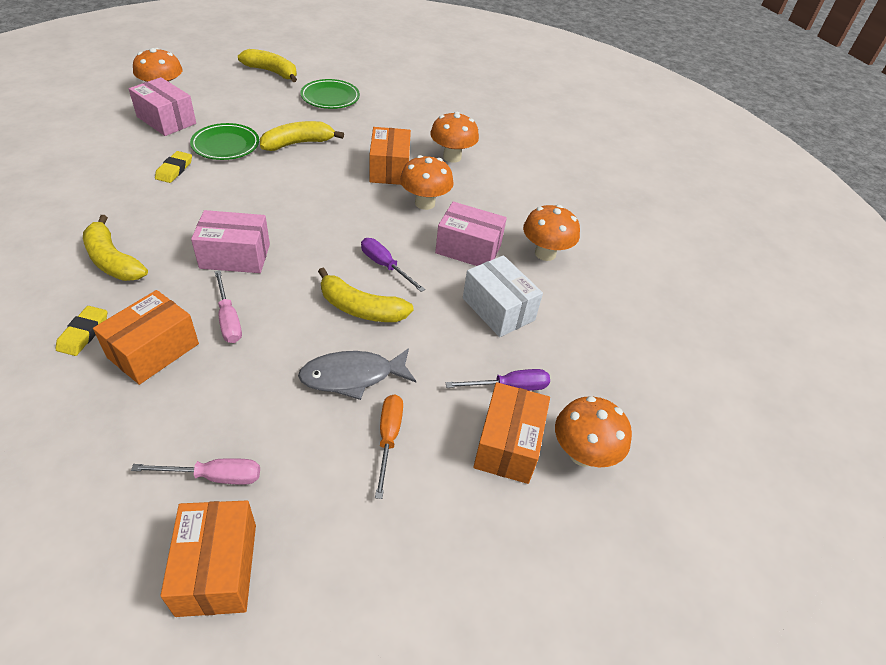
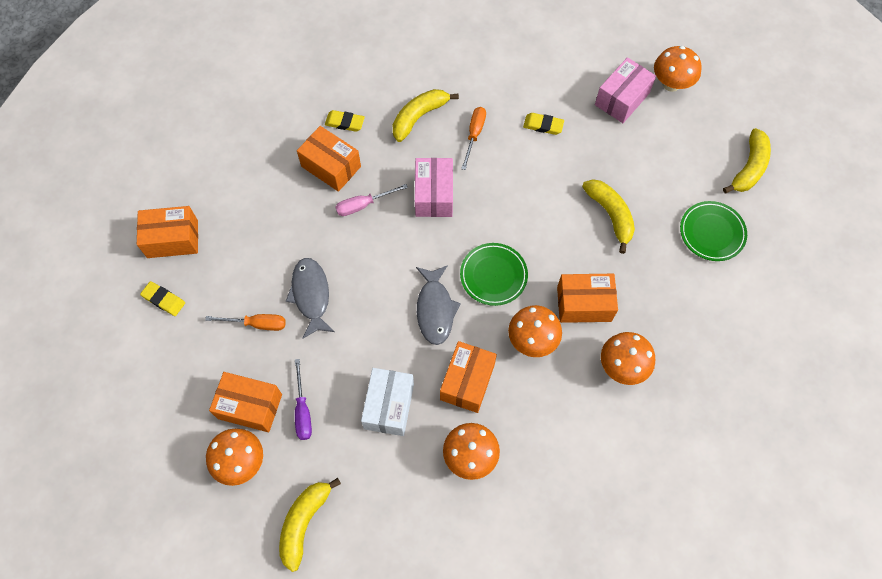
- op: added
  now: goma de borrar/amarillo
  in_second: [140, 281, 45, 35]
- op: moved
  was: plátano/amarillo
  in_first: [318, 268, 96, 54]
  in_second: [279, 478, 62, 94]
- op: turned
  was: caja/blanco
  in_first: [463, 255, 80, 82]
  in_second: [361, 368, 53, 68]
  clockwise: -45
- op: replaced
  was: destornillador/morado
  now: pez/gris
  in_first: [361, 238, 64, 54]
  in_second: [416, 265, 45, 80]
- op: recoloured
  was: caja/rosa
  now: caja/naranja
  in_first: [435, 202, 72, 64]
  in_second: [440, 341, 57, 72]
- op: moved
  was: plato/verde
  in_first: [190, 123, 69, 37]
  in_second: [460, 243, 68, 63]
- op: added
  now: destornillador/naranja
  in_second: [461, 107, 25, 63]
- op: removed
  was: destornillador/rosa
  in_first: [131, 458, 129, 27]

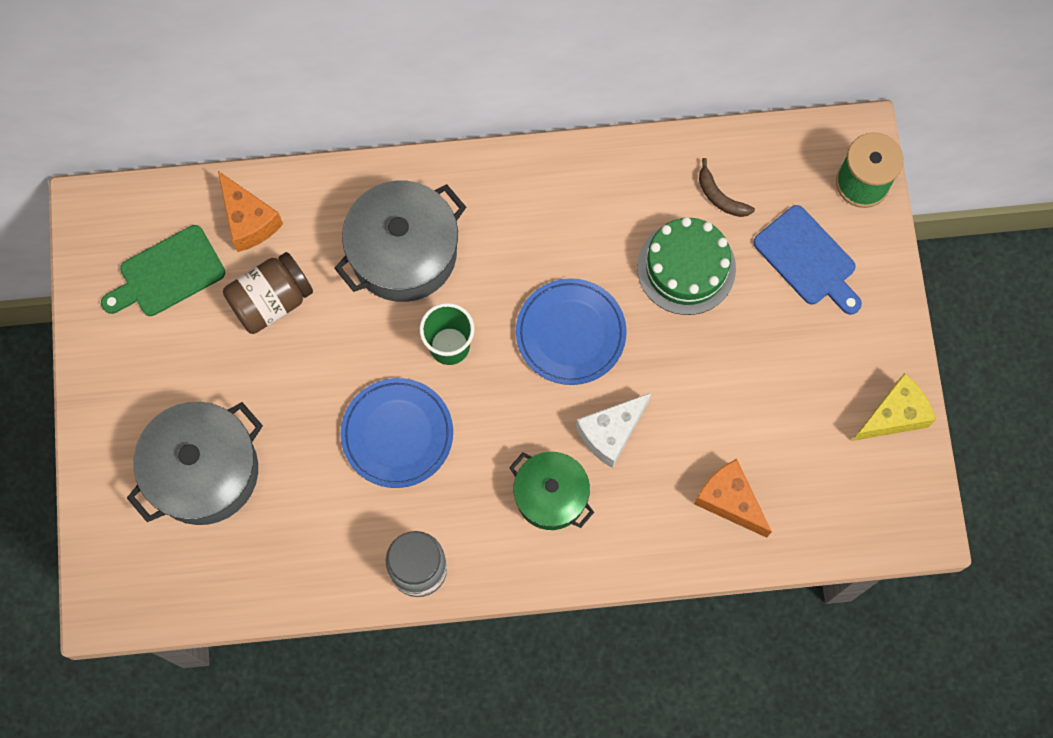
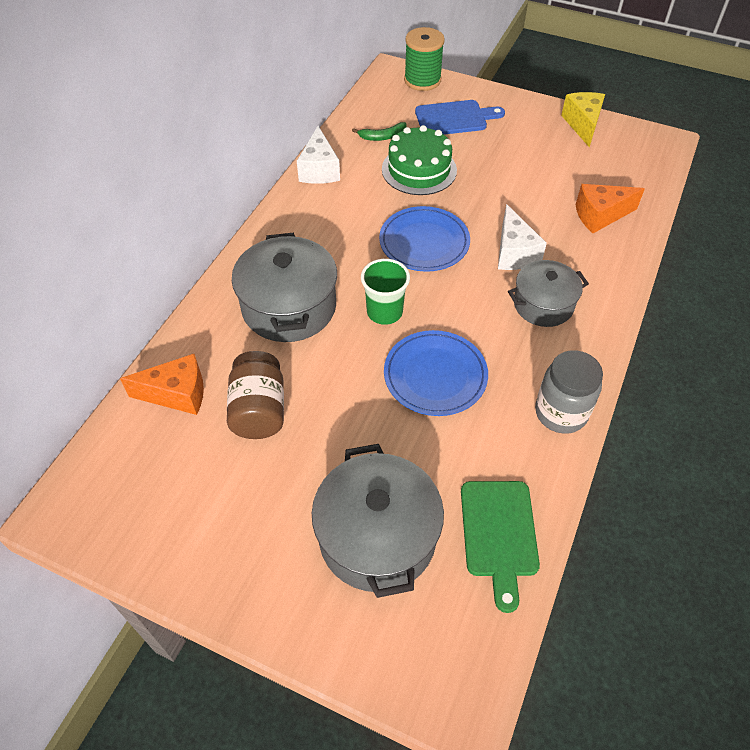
- op: added
  now: queso/blanco
  in_second: [297, 126, 43, 58]
- op: recoloured
  was: plátano/marrón
  now: plátano/verde
  in_first: [699, 158, 56, 59]
  in_second: [352, 122, 55, 19]
- op: moved
  was: tabla de cortar/verde
  in_first: [101, 225, 124, 91]
  in_second: [461, 481, 79, 132]
- op: recoloured
  was: olla/verde
  now: olla/gris
  in_first: [509, 452, 85, 78]
  in_second: [508, 260, 81, 67]

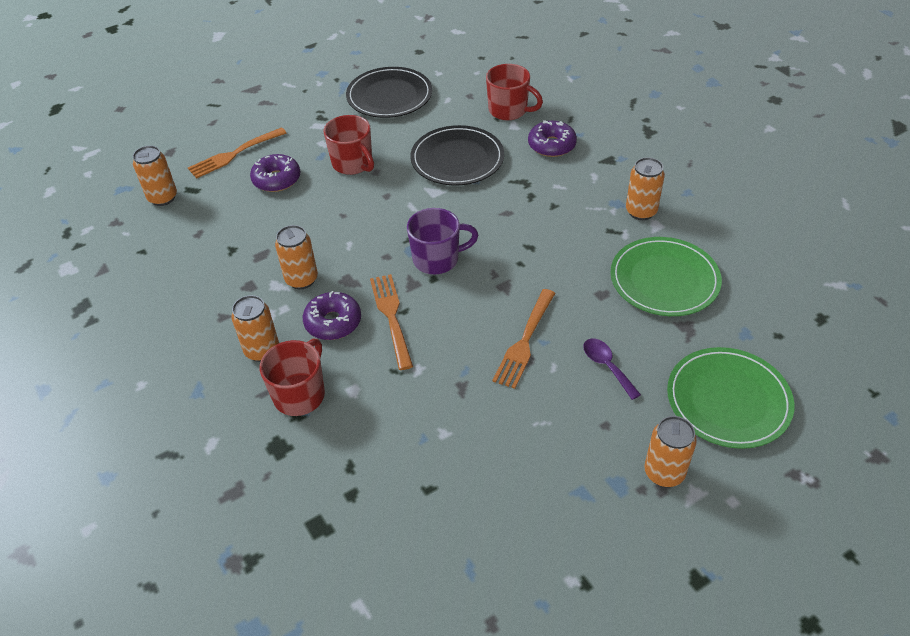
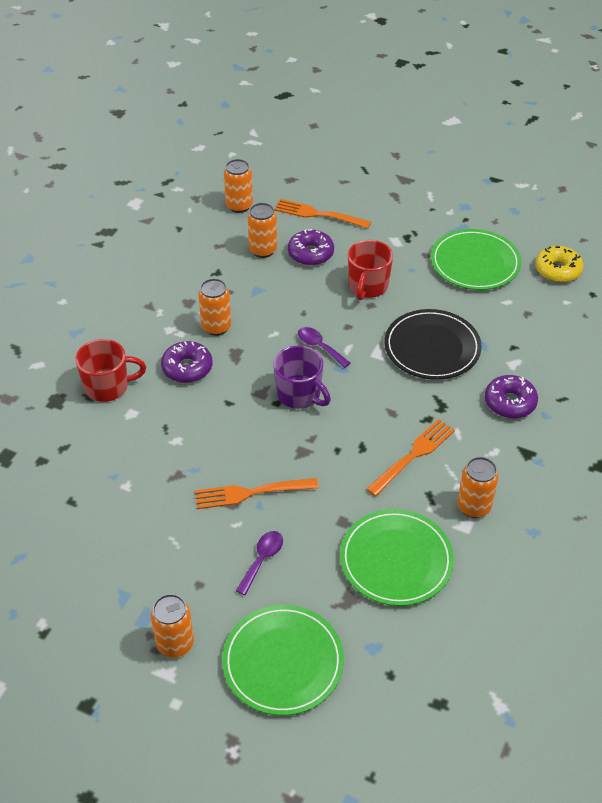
- op: moved
  was: lata/naranja
  in_first: [231, 295, 48, 67]
  in_second: [248, 203, 29, 55]
- op: added
  now: cuchara/morado
  in_second: [298, 327, 52, 41]
- op: moved
  was: tenedor/naranja
  in_first: [370, 274, 43, 96]
  in_second: [366, 419, 89, 78]
- op: recoloured
  was: plato/negro
  now: plato/verde
  in_first: [346, 67, 86, 51]
  in_second: [431, 229, 90, 61]
- op: added
  now: rosquilla/amarillo
  in_second: [535, 246, 49, 36]
- op: removed
  was: taza/rojo
  in_first: [486, 64, 57, 57]

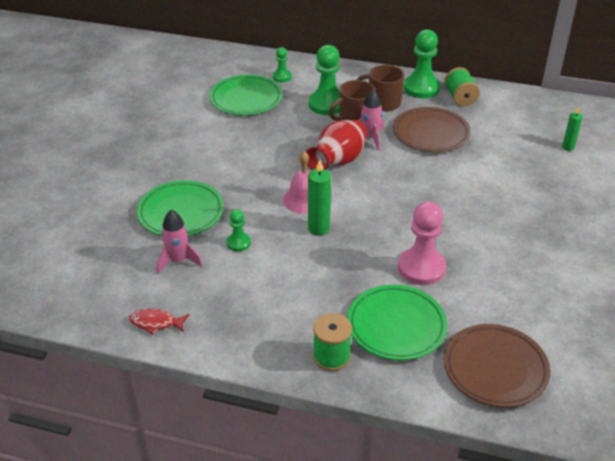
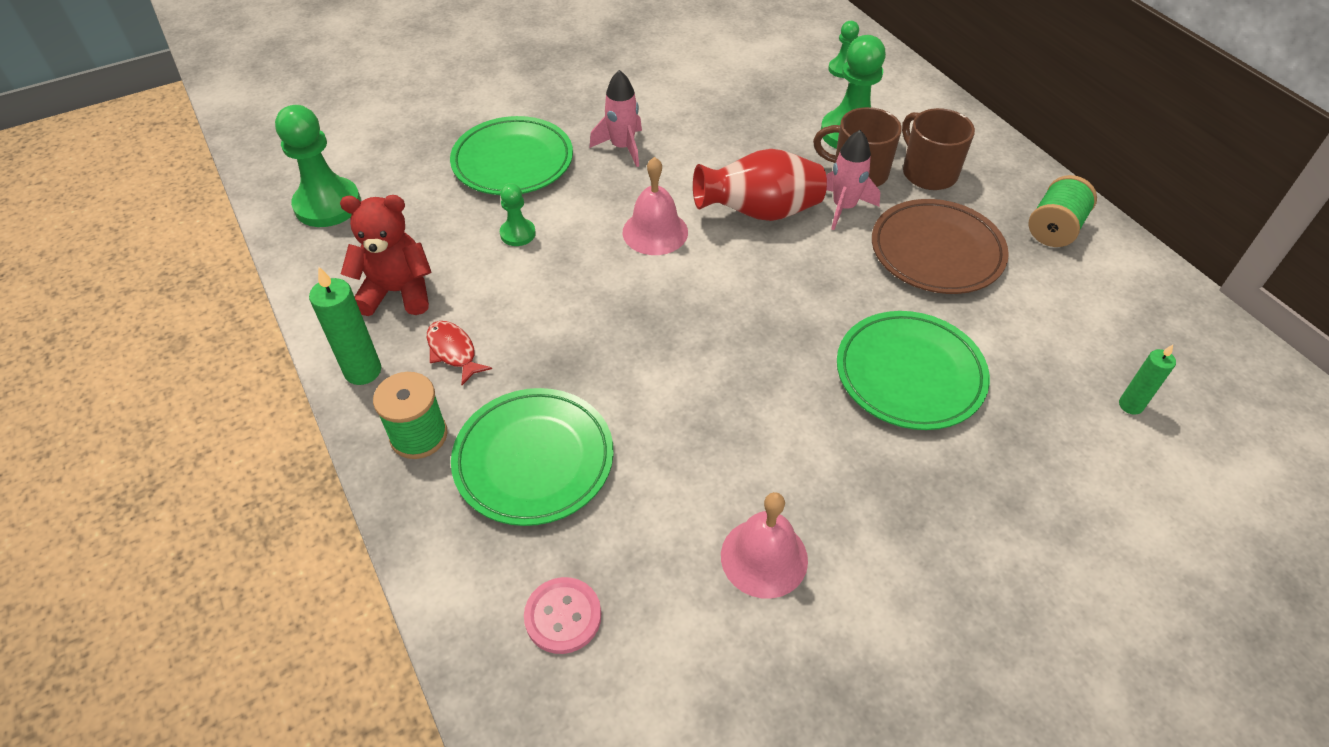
- op: moved
  was: peón/verde
  in_first: [403, 29, 37, 69]
  in_second: [275, 105, 86, 122]
- op: moved
  was: vela/verde
  in_first: [308, 159, 23, 77]
  in_second: [309, 266, 72, 119]
- op: added
  now: osito/rojo
  in_second: [340, 195, 91, 121]
- op: moved
  was: pez/rojo
  in_first: [129, 309, 60, 26]
  in_second: [427, 321, 65, 64]
- op: replaced
  was: plato/marrón
  now: botón/rosa
  in_first: [444, 324, 106, 84]
  in_second: [524, 577, 77, 77]
- op: moved
  was: cohete/rosa
  in_first: [157, 210, 46, 64]
  in_second: [589, 70, 53, 97]
- op: added
  now: campana/rosa
  in_second: [721, 492, 87, 107]
- op: moved
  was: plato/verde
  in_first: [210, 75, 73, 40]
  in_second: [837, 311, 153, 119]
- op: removed
  was: peón/rosa
  in_first: [398, 201, 48, 84]

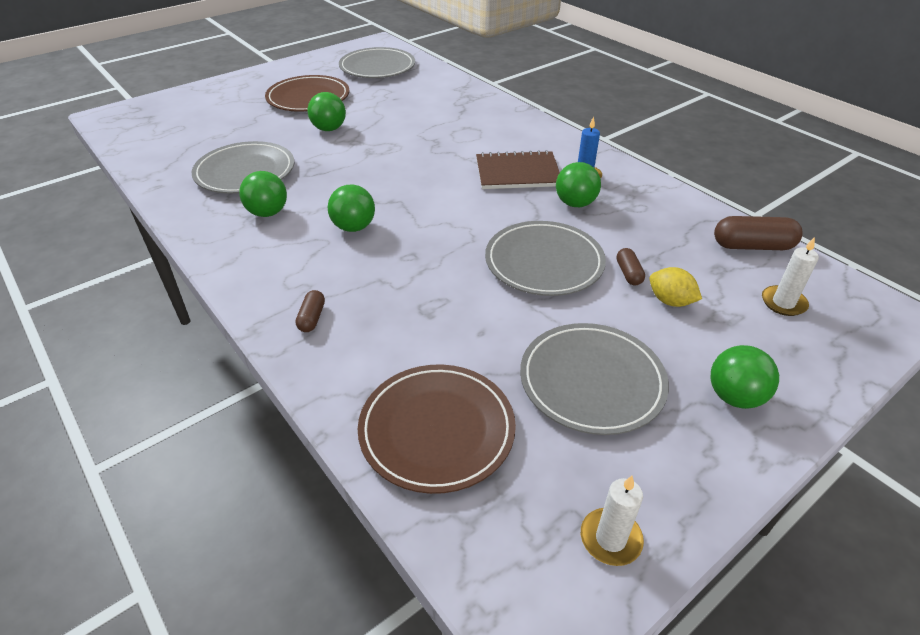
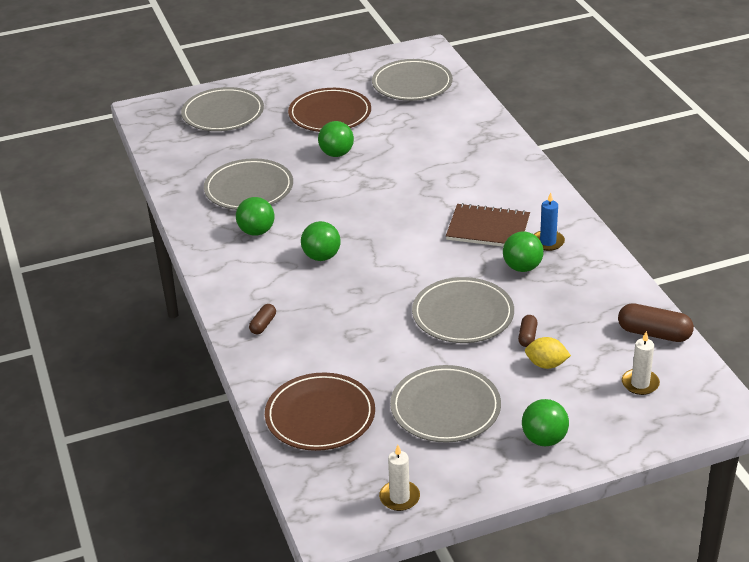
- op: added
  now: plato/gris
  in_second: [181, 87, 83, 44]
- op: turned
  was: limón/amarillo
  in_first: [650, 267, 52, 40]
  in_second: [525, 337, 46, 32]
  clockwise: -45

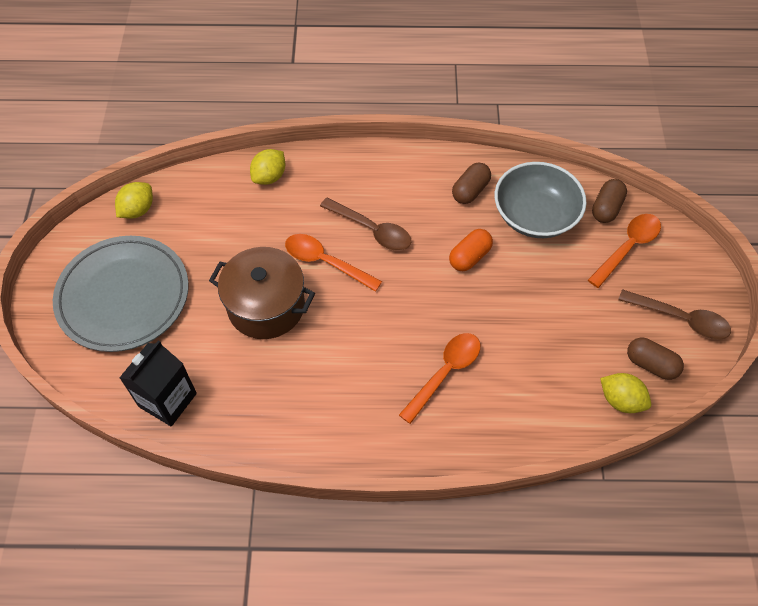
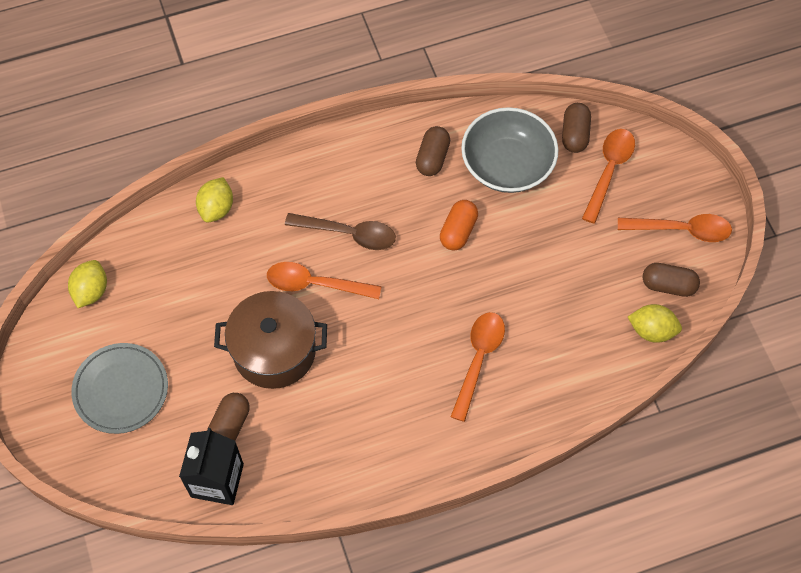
- op: resized
  was: plato/gris
  in_first: [53, 236, 136, 116]
  in_second: [71, 343, 97, 91]
  ratio: 0.66
- op: added
  now: cápsula/marrón
  in_second: [207, 393, 43, 48]
- op: recoloured
  was: cuchara/marrón
  now: cuchara/naranja
  in_first: [618, 289, 113, 51]
  in_second: [618, 214, 114, 28]

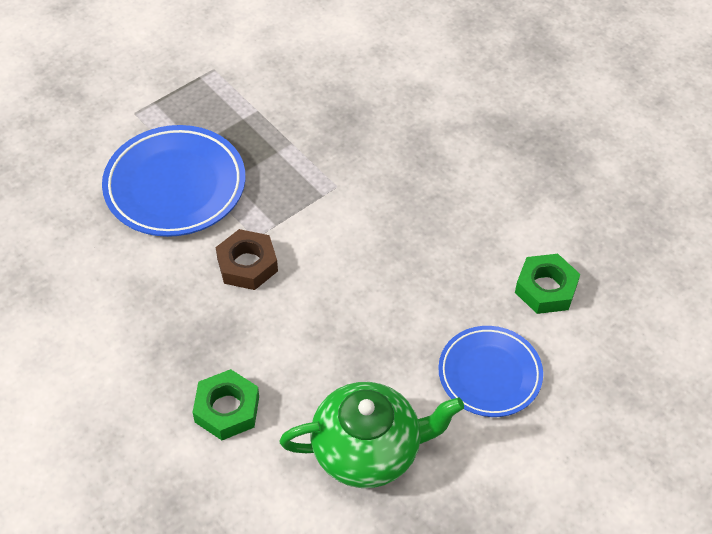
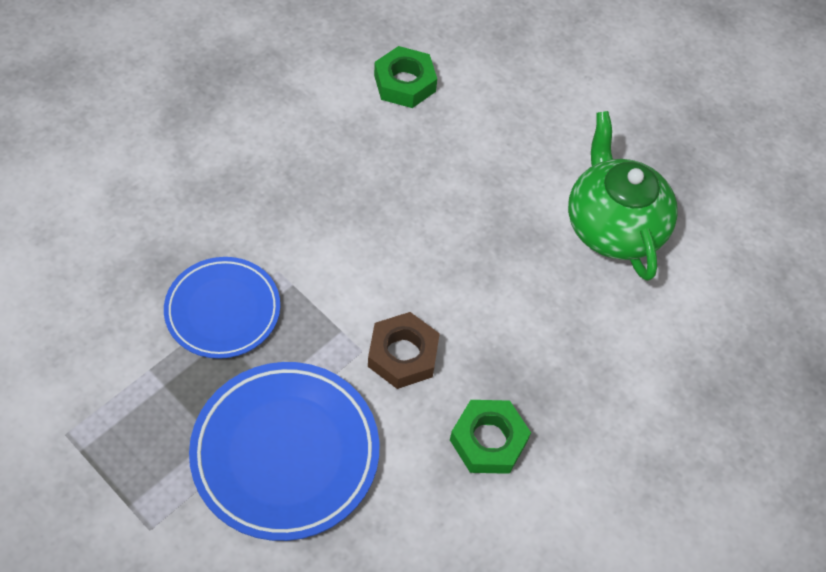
- op: moved
  was: plato/azul
  in_first: [438, 326, 105, 91]
  in_second: [164, 257, 116, 102]
- op: moved
  was: tuerca/verde
  in_first: [192, 369, 67, 71]
  in_second: [450, 400, 81, 74]

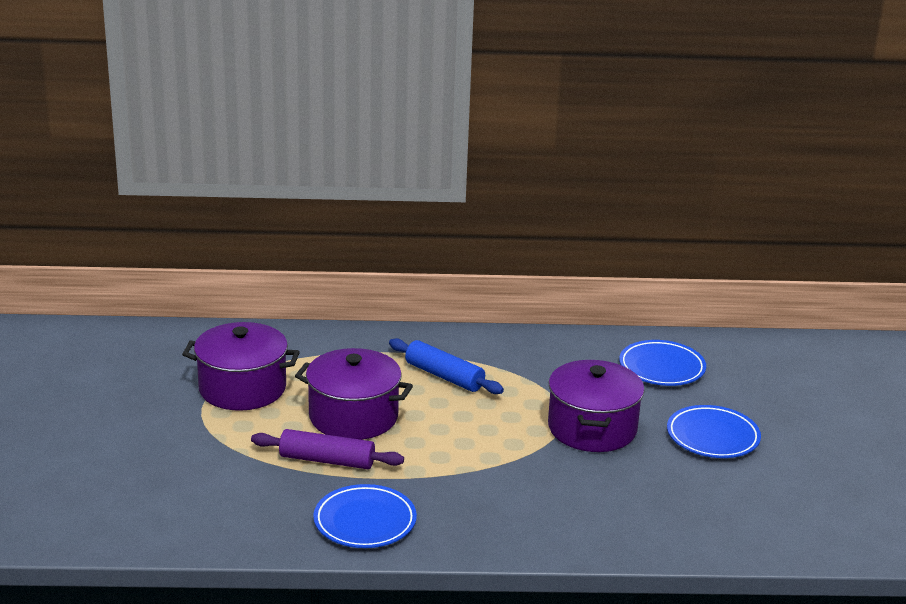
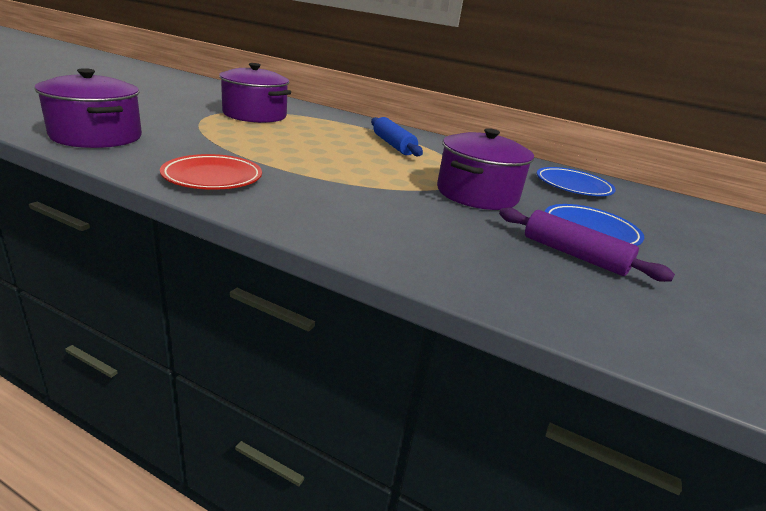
- op: moved
  was: olla/morado
  in_first: [295, 348, 118, 92]
  in_second: [35, 68, 107, 80]
- op: recoloured
  was: plato/azul
  now: plato/rojo
  in_first: [313, 484, 104, 64]
  in_second: [160, 154, 102, 36]
- op: moved
  was: rodillo/morado
  in_first: [251, 429, 153, 40]
  in_second: [499, 208, 176, 74]

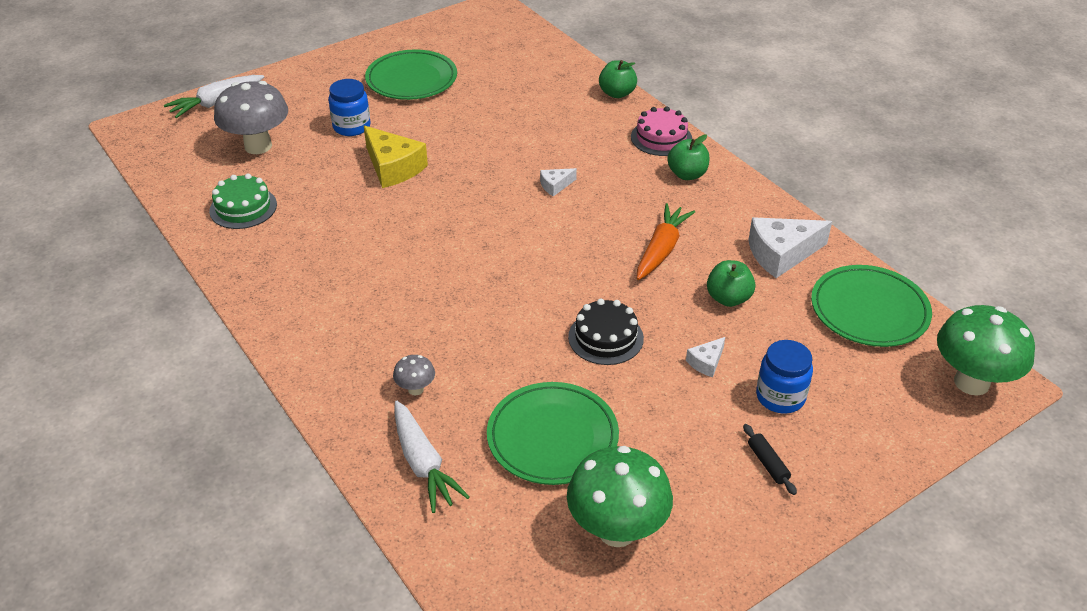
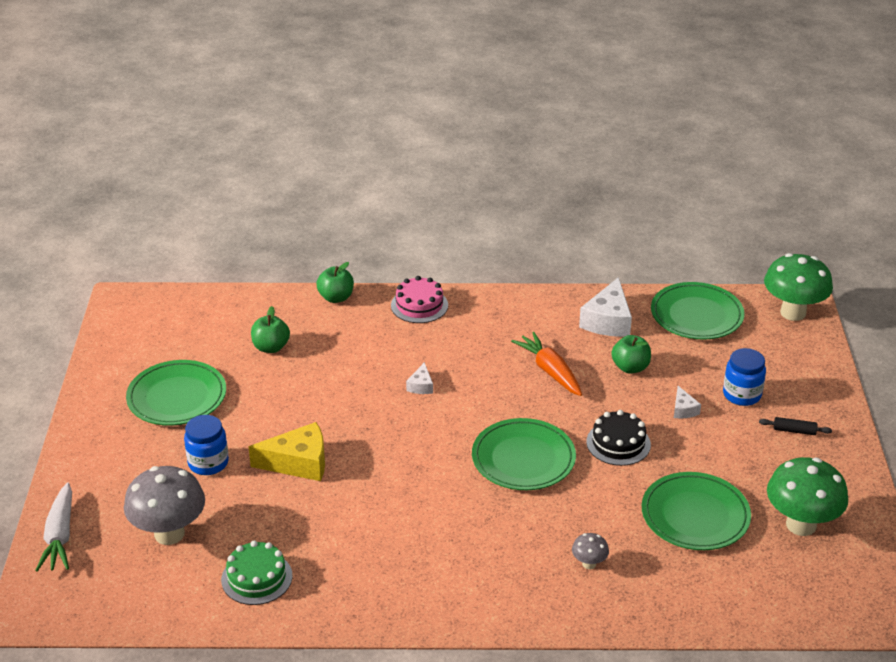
- op: moved
  was: manzana/verde
  in_first: [667, 134, 42, 46]
  in_second: [251, 306, 39, 47]
- op: added
  now: plato/verde
  in_second: [472, 418, 104, 72]
- op: removed
  was: zanahoria/blanco
  in_first: [394, 401, 76, 112]

